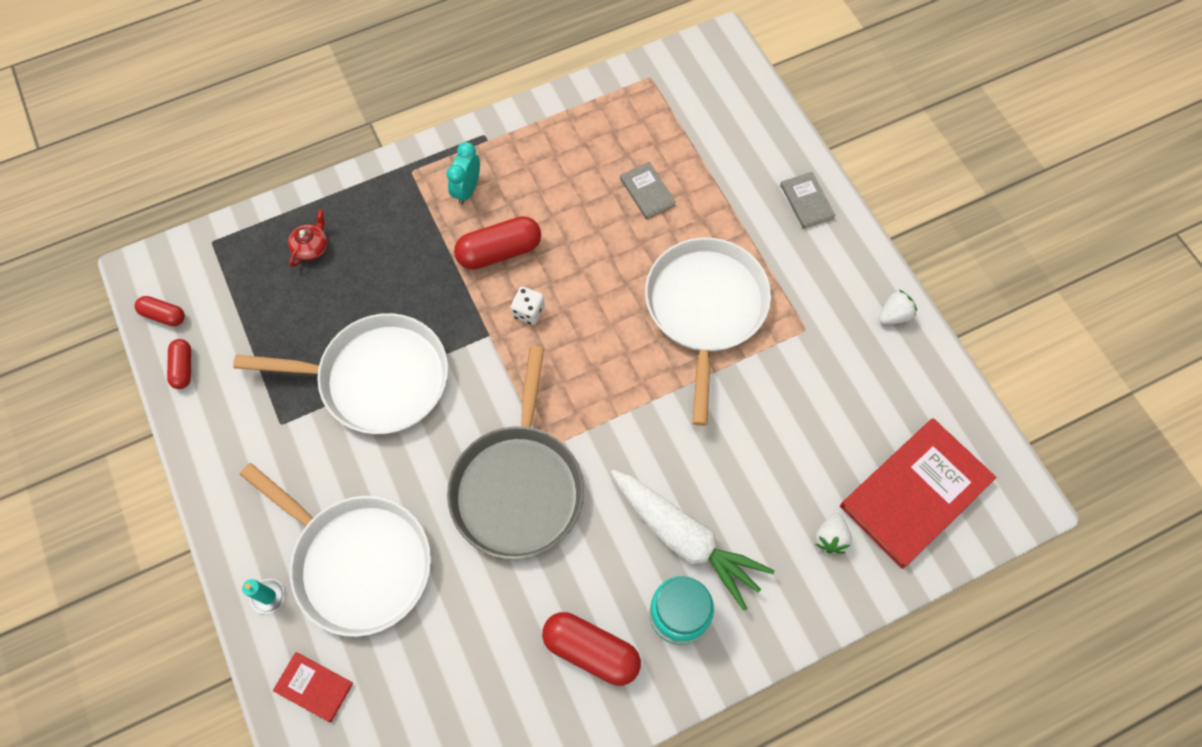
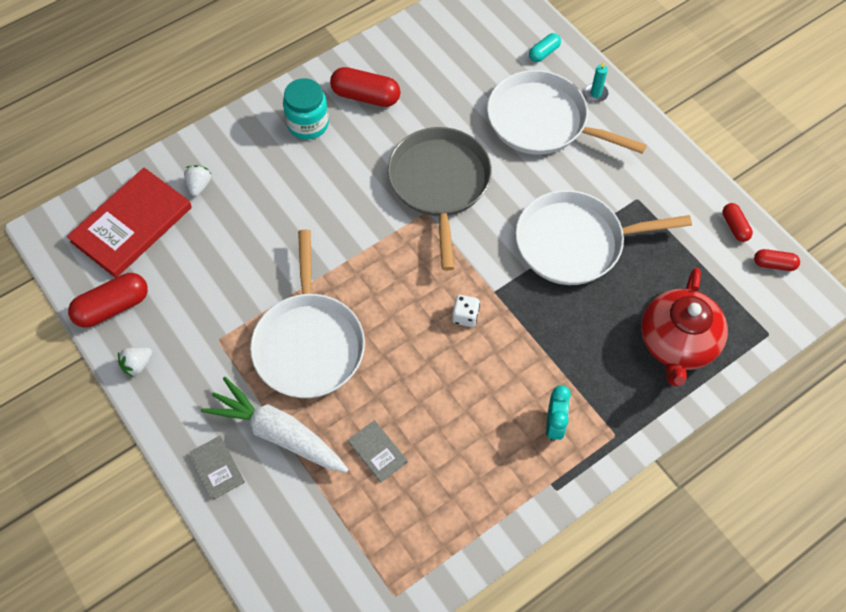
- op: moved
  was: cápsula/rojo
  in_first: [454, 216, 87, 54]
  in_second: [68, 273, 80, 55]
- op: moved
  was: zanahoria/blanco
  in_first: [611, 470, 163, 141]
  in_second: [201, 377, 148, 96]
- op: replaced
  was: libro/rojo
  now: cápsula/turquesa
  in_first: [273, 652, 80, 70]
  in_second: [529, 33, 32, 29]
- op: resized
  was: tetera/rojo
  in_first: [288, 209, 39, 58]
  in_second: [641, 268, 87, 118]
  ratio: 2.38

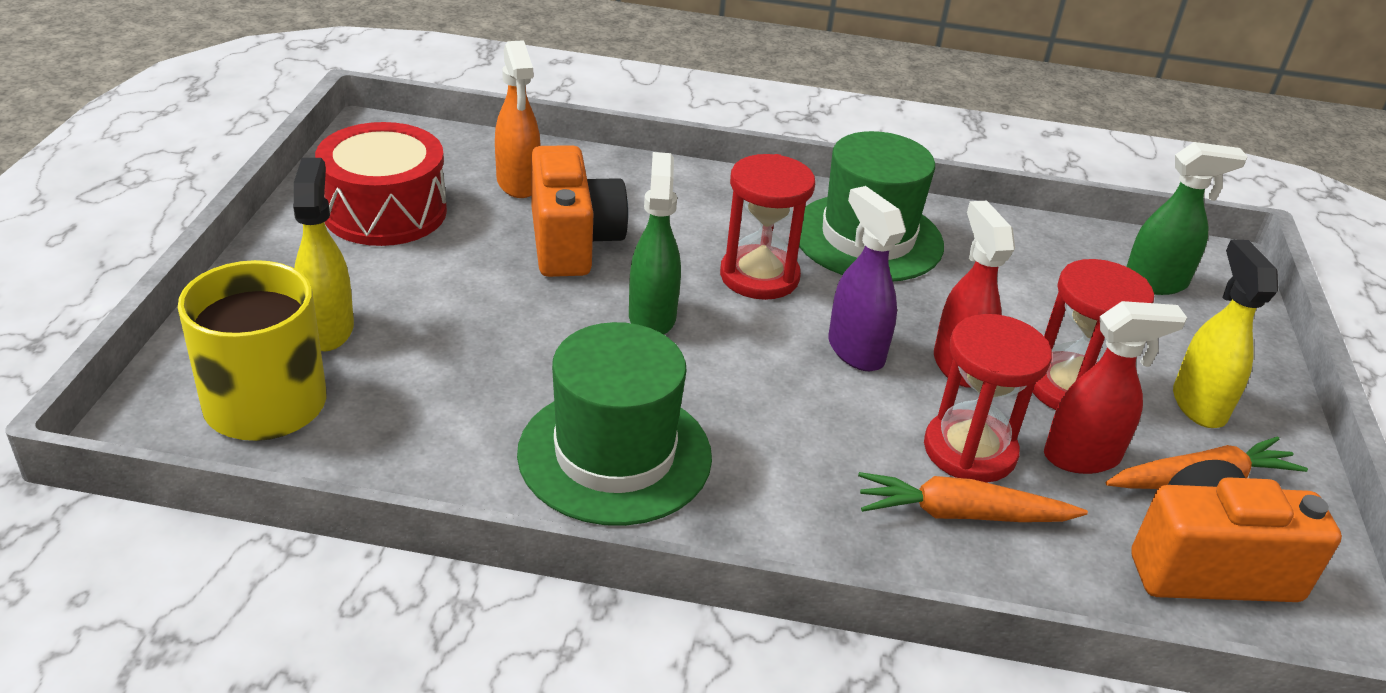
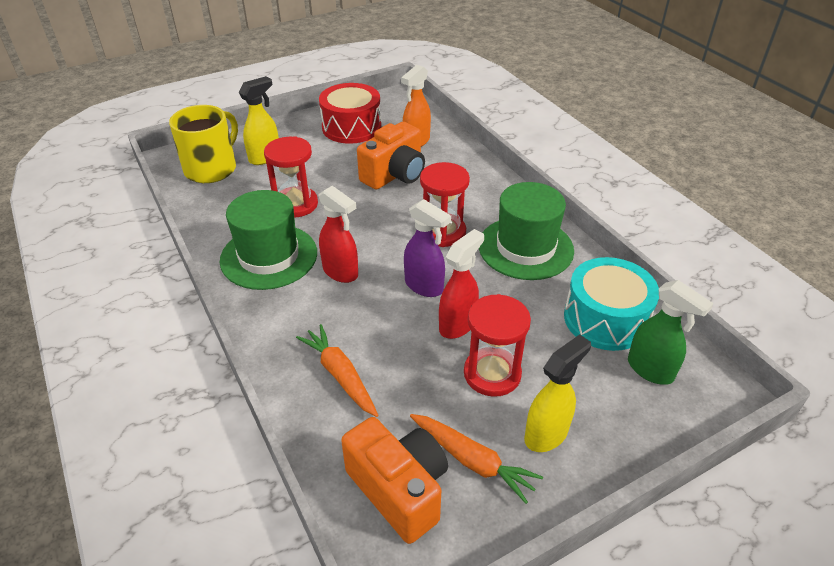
- op: moved
  was: reloj de arena/rojo
  in_first: [924, 314, 128, 169]
  in_second: [264, 136, 54, 82]
- op: moved
  was: pulverizador/rojo
  in_first: [1044, 301, 143, 173]
  in_second: [319, 186, 39, 97]
- op: turned
  was: pulverizador/morado
  in_first: [828, 186, 78, 185]
  in_second: [404, 199, 47, 98]
  clockwise: 105
- op: added
  now: tambor/turquesa
  in_second: [564, 257, 95, 94]
- op: removed
  was: pulverizador/verde
  in_first: [629, 152, 52, 182]

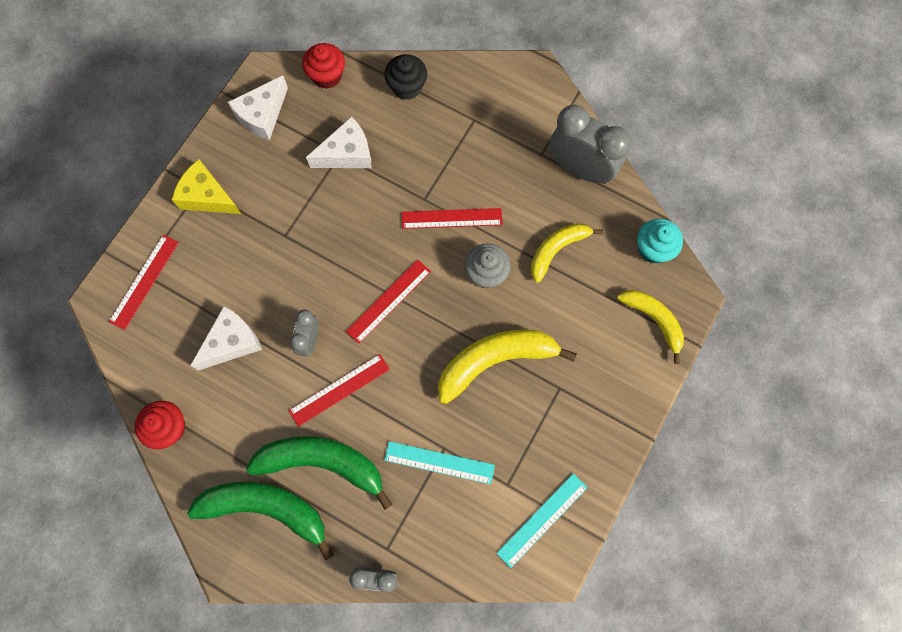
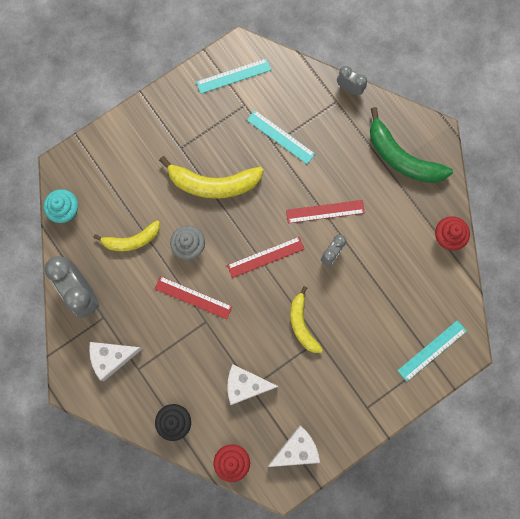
- op: moved
  was: queso/blanco
  in_first: [190, 306, 72, 64]
  in_second: [89, 342, 54, 39]
- op: moved
  was: plátano/amarillo
  in_first: [617, 290, 67, 74]
  in_second: [290, 286, 33, 67]
- op: recoloured
  was: regla/rojo
  now: regla/turquesa
  in_first: [109, 235, 70, 95]
  in_second: [397, 320, 70, 62]
- op: removed
  was: queso/amarillo
  in_first: [172, 159, 69, 55]
- op: removed
  was: plátano/verde
  in_first: [246, 436, 146, 74]

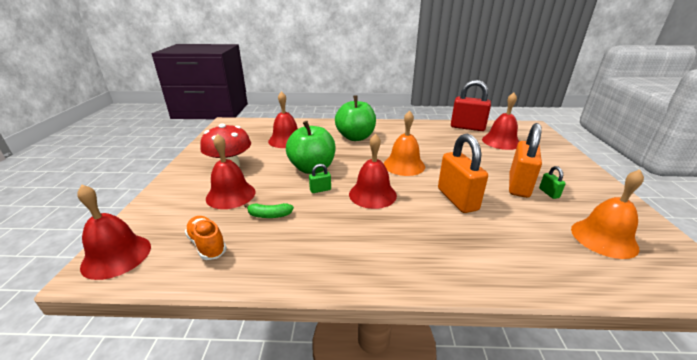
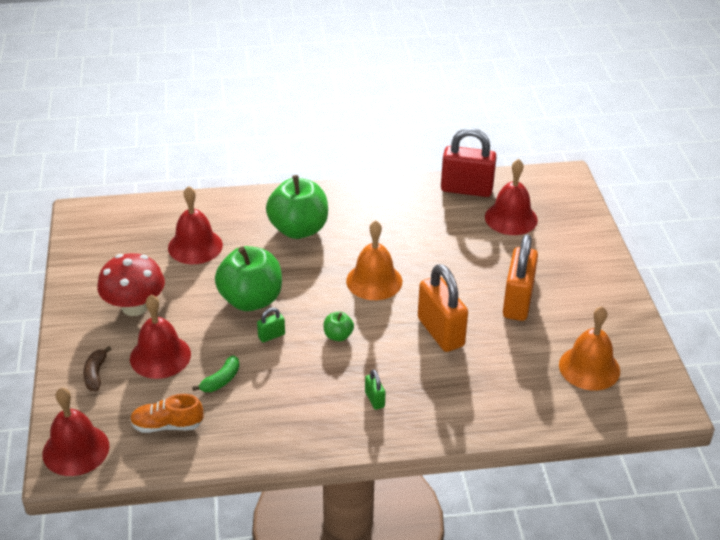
- op: added
  now: plátano/marrón
  in_second: [83, 346, 28, 45]
- op: turned
  was: zapato/naranja
  in_first: [185, 216, 42, 44]
  in_second: [130, 394, 73, 39]
  clockwise: -45
- op: turned
  was: plátano/verde
  in_first: [244, 203, 50, 15]
  in_second: [192, 355, 48, 37]
  clockwise: -45
- op: replaced
  was: campana/rojo
  now: manzana/verde
  in_first: [349, 133, 48, 76]
  in_second: [324, 312, 30, 29]
- op: moved
  was: candado/verde
  in_first: [539, 166, 27, 33]
  in_second: [365, 369, 21, 41]

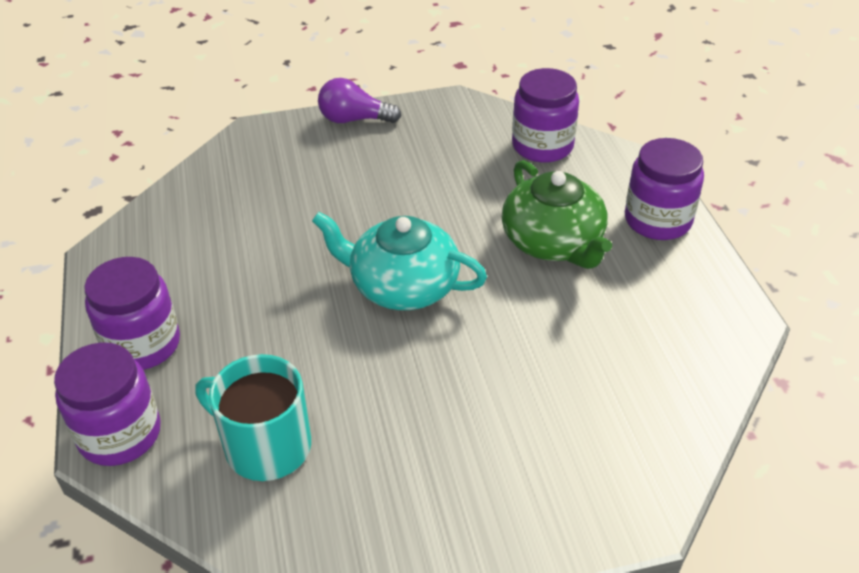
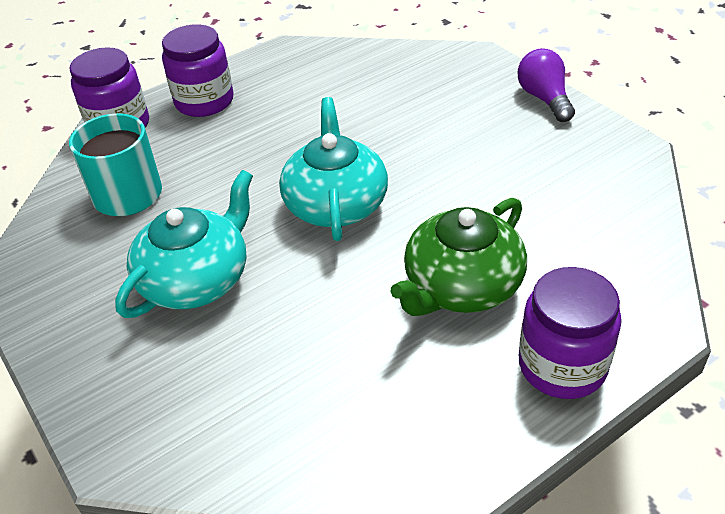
- op: added
  now: tetera/turquesa
  in_second: [115, 170, 138, 148]
- op: removed
  was: tarro/morado
  in_first: [512, 68, 67, 95]

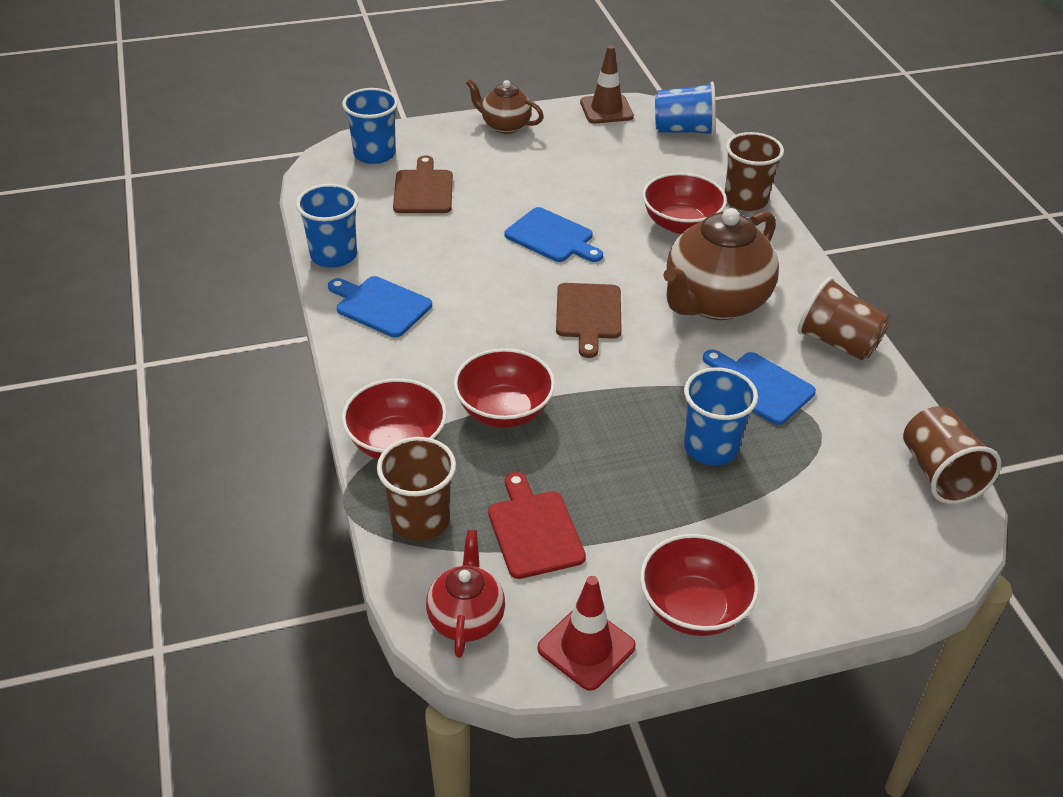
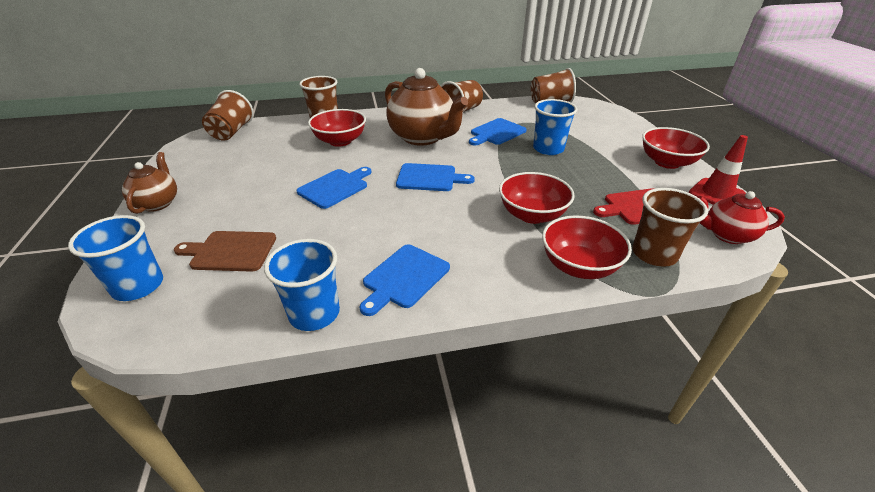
- op: turned
  was: tetera/marrón
  in_first: [466, 79, 78, 55]
  in_second: [122, 152, 55, 62]
  clockwise: 150
- op: recoloured
  was: vaso/azul
  now: vaso/marrón
  in_first: [655, 82, 61, 54]
  in_second: [202, 90, 52, 51]
- op: recoloured
  was: tabla de cortar/marrón
  now: tabla de cortar/azul
  in_first: [556, 283, 66, 75]
  in_second: [396, 163, 79, 28]
- op: removed
  was: cono de tráfico/marrón
  in_first: [580, 45, 54, 78]

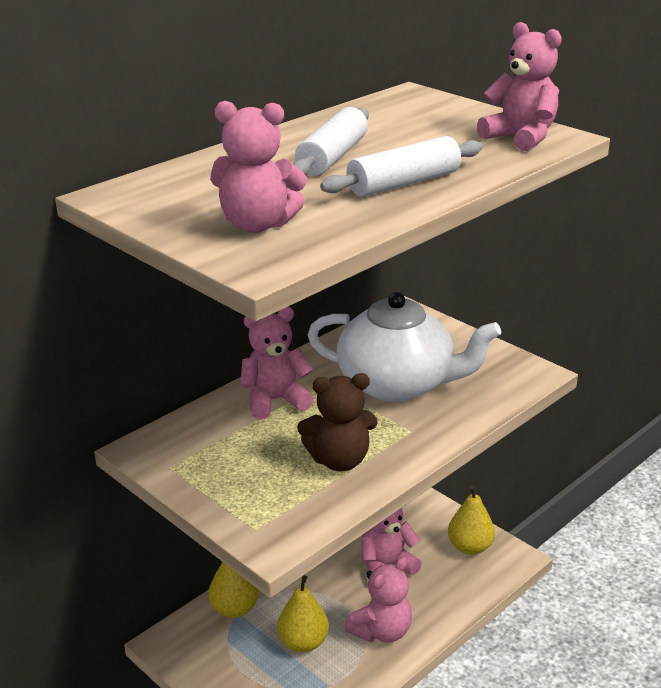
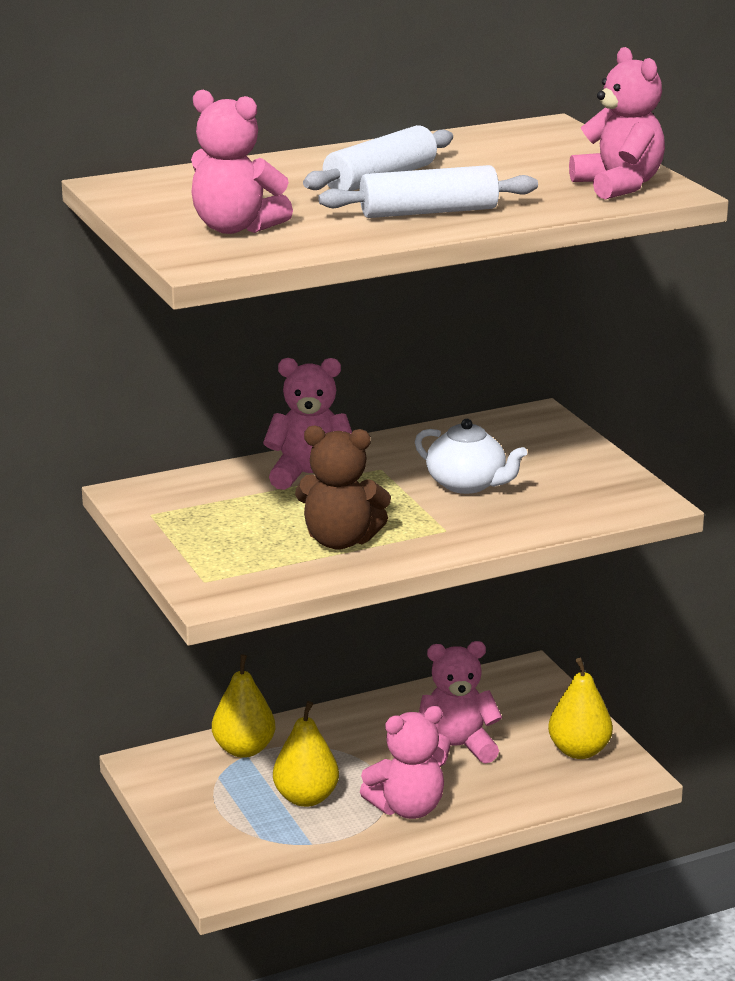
- op: resized
  was: tetera/blanco
  in_first: [308, 292, 193, 110]
  in_second: [415, 419, 112, 75]
  ratio: 0.54

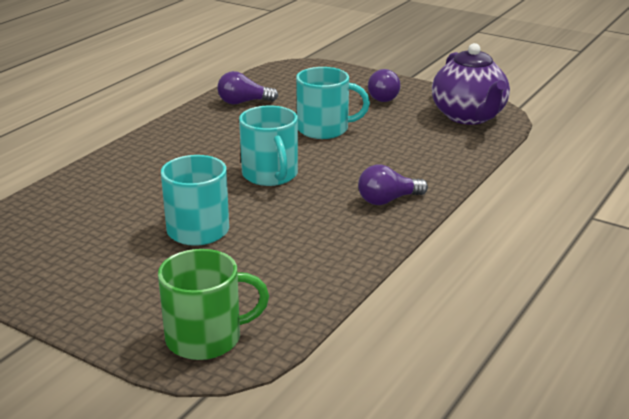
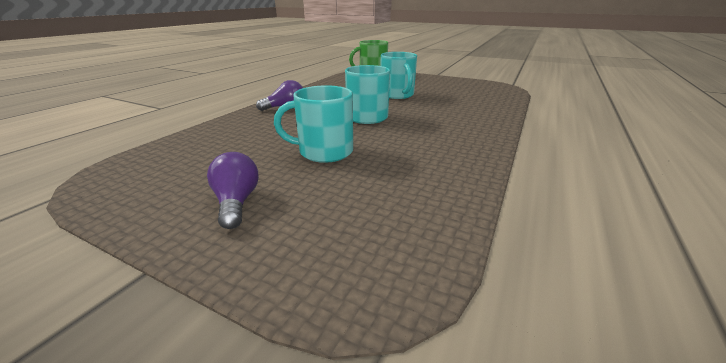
- op: removed
  was: bombilla/morado
  in_first: [217, 71, 61, 33]
- op: removed
  was: tetera/morado
  in_first: [432, 43, 78, 82]

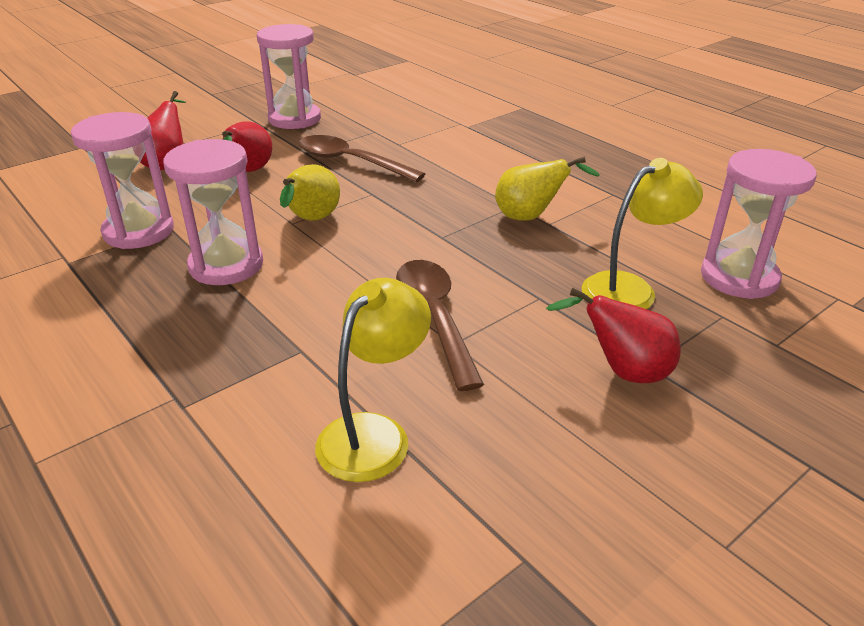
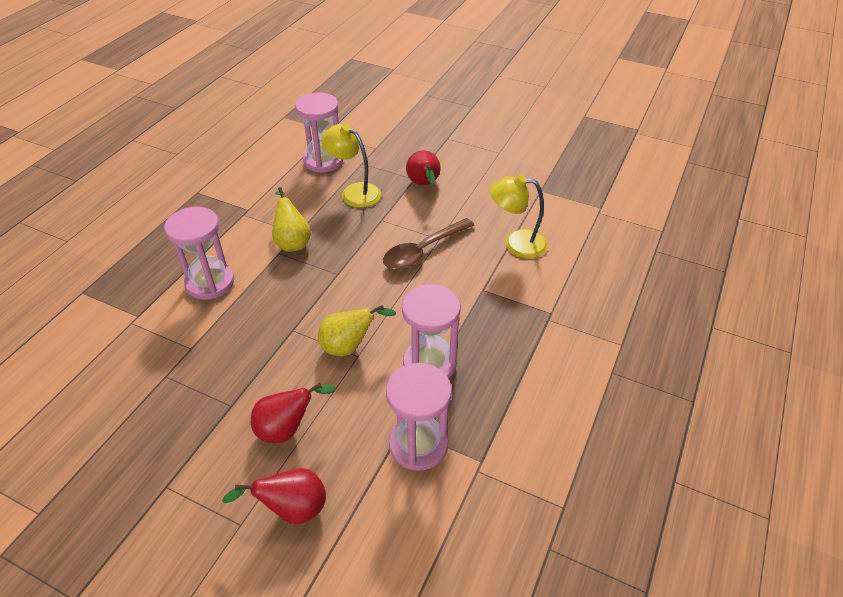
- op: moved
  was: reloj de arena/rosa
  in_first: [257, 24, 64, 105]
  in_second: [164, 207, 71, 93]
- op: removed
  was: cuchara/marrón
  in_first: [299, 135, 126, 47]

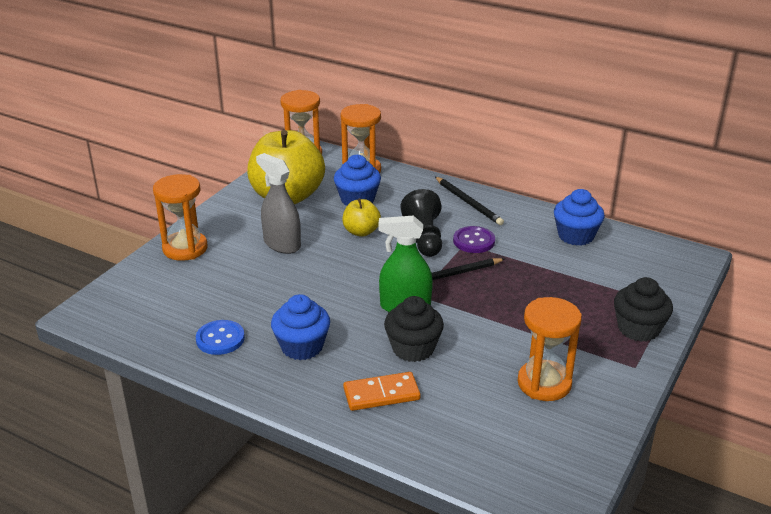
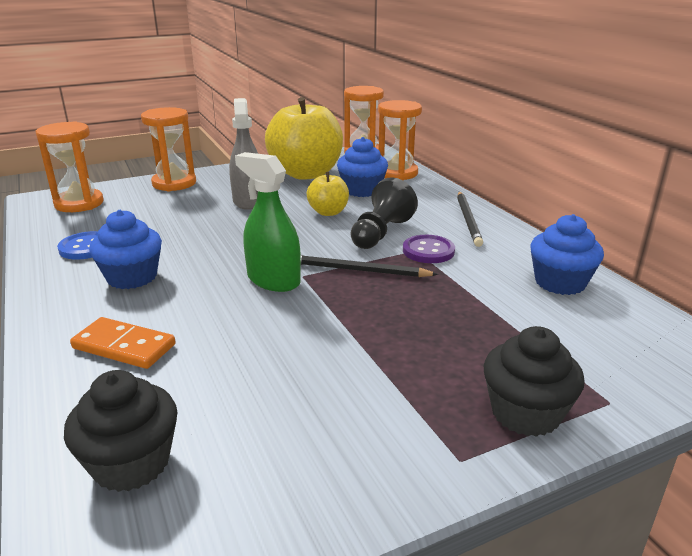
- op: moved
  was: reloj de arena/naranja
  in_first: [517, 297, 65, 104]
  in_second: [35, 121, 69, 91]
- op: moved
  was: magdalena/negro
  in_first: [384, 296, 60, 66]
  in_second: [64, 370, 114, 122]

